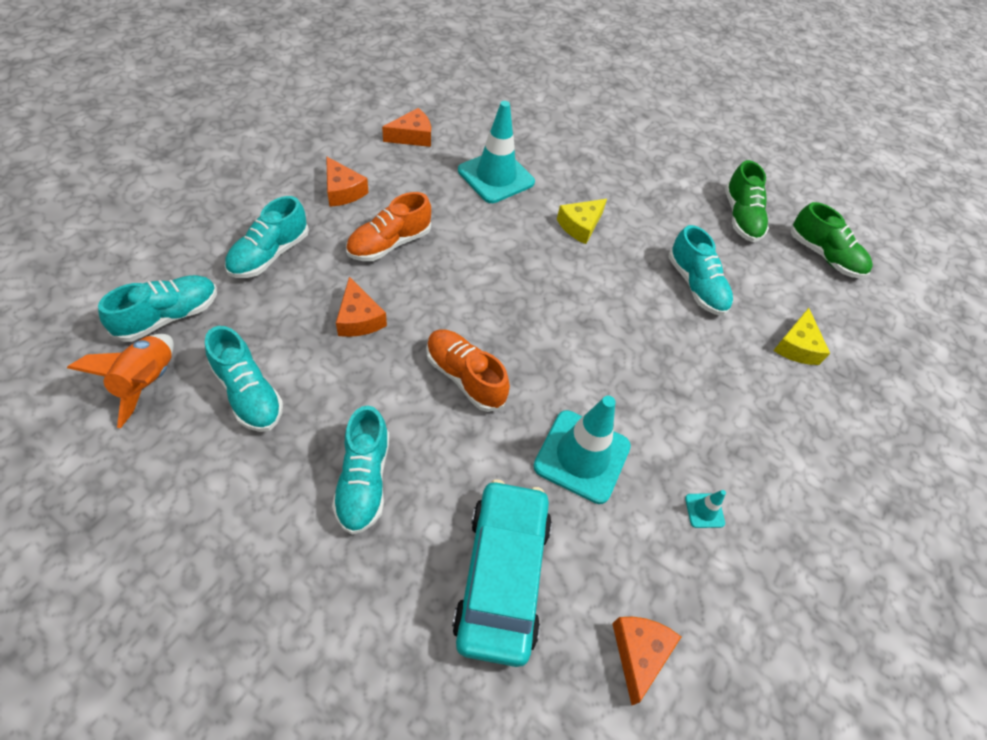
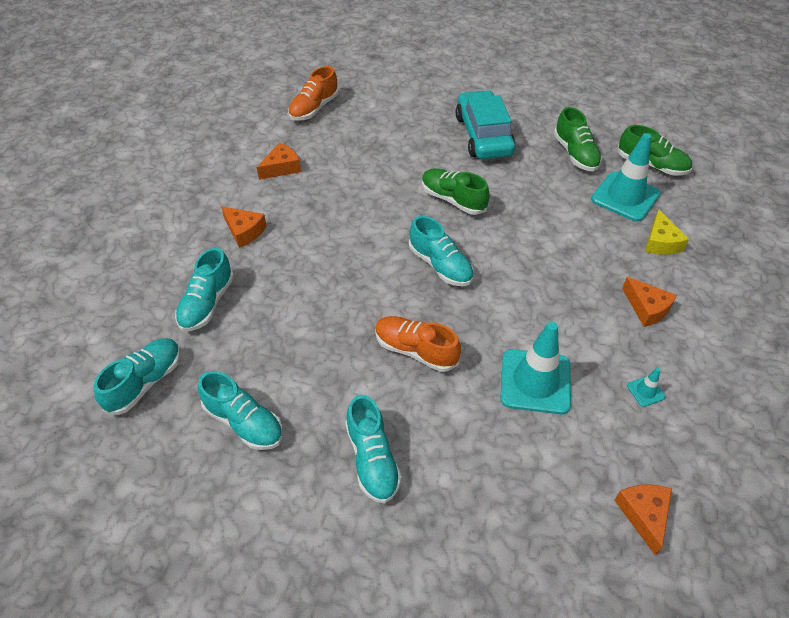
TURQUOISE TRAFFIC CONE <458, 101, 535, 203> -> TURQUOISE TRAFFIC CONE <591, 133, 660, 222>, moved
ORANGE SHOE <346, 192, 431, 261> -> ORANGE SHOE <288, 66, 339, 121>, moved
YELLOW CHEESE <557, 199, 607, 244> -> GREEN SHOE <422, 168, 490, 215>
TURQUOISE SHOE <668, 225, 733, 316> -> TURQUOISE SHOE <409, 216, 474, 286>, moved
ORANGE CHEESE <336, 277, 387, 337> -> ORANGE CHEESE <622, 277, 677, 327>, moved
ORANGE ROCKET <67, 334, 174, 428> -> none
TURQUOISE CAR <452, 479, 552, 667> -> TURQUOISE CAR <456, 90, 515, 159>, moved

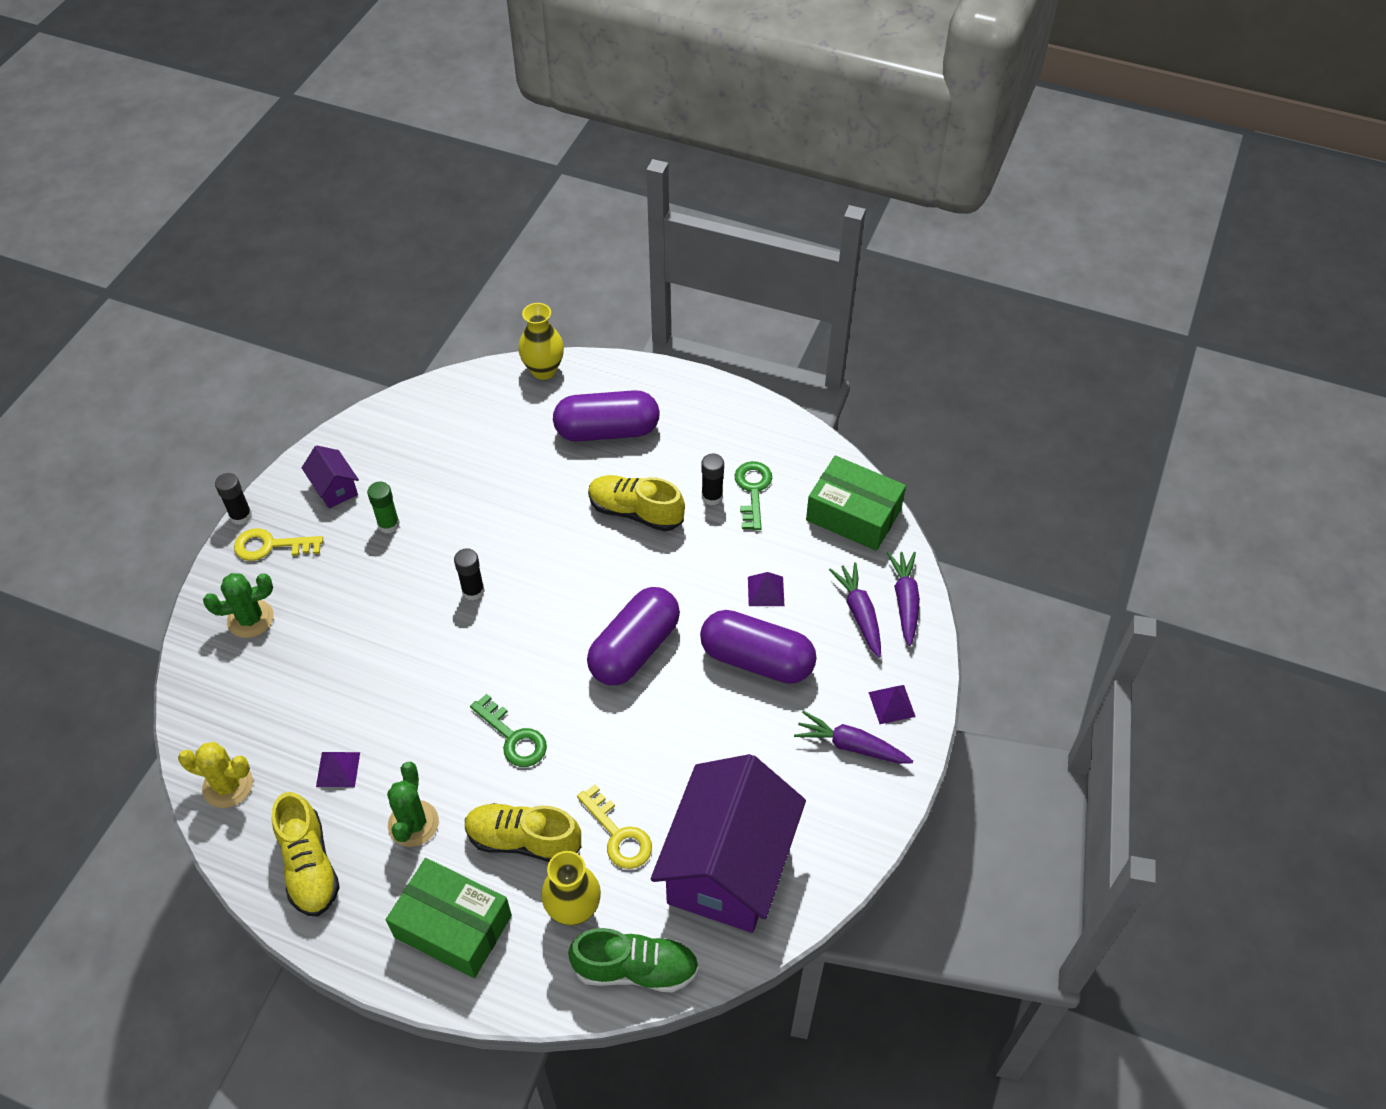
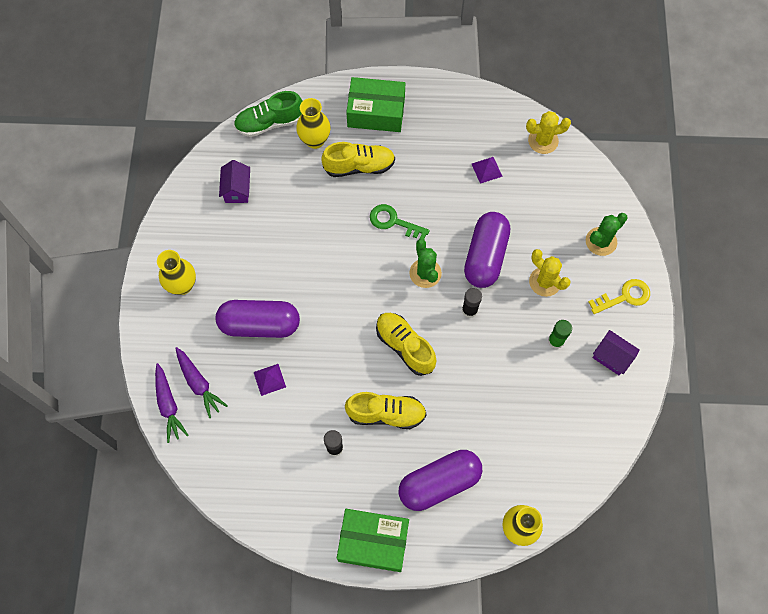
GREEN BOX <806, 455, 906, 551> -> GREEN BOX <337, 509, 409, 572>, moved
GREEN KEY <735, 461, 772, 530> -> none
BLACK GLUE STICK <215, 473, 252, 525> -> none
PURPLE CAPSULE <587, 587, 680, 685> -> PURPLE CAPSULE <464, 212, 510, 288>, moved
PURPLE PYRAMID <868, 685, 916, 724> -> none
PURPLE CARROT <794, 711, 913, 764> -> YELLOW VASE <157, 250, 196, 295>
PURPLE HOUSE <651, 754, 806, 933> -> PURPLE HOUSE <219, 160, 250, 203>, x0.42
GREEN CACTUS <387, 762, 439, 847> -> GREEN CACTUS <409, 239, 442, 288>, moved
YELLOW KEY <577, 784, 652, 869> -> none
YELLOW SHOE <272, 792, 340, 917> -> YELLOW SHOE <376, 313, 436, 376>, moved
none -> YELLOW CACTUS <529, 249, 570, 297>

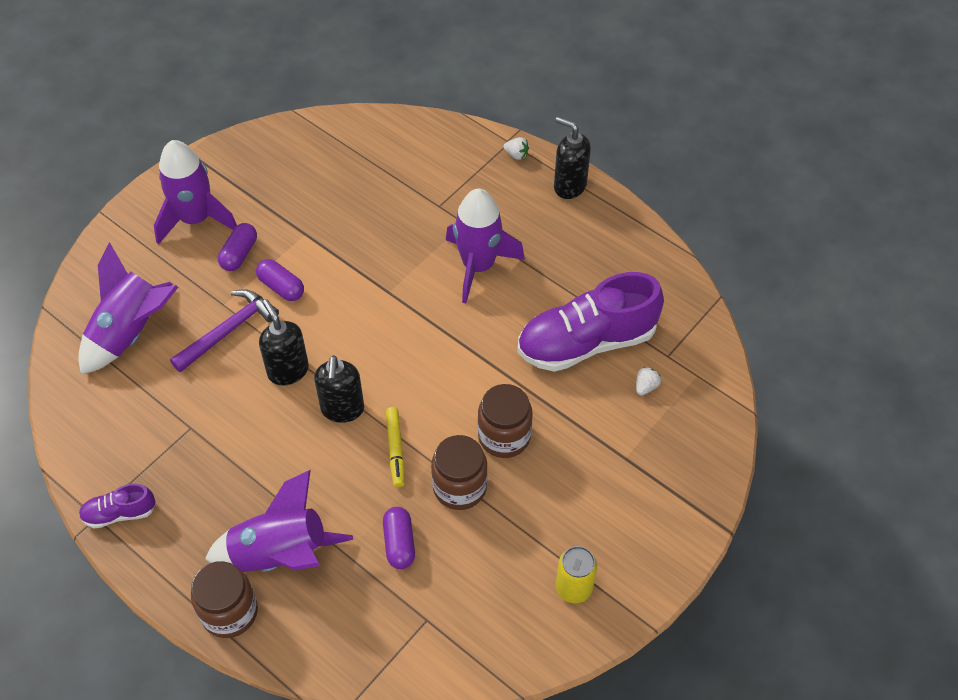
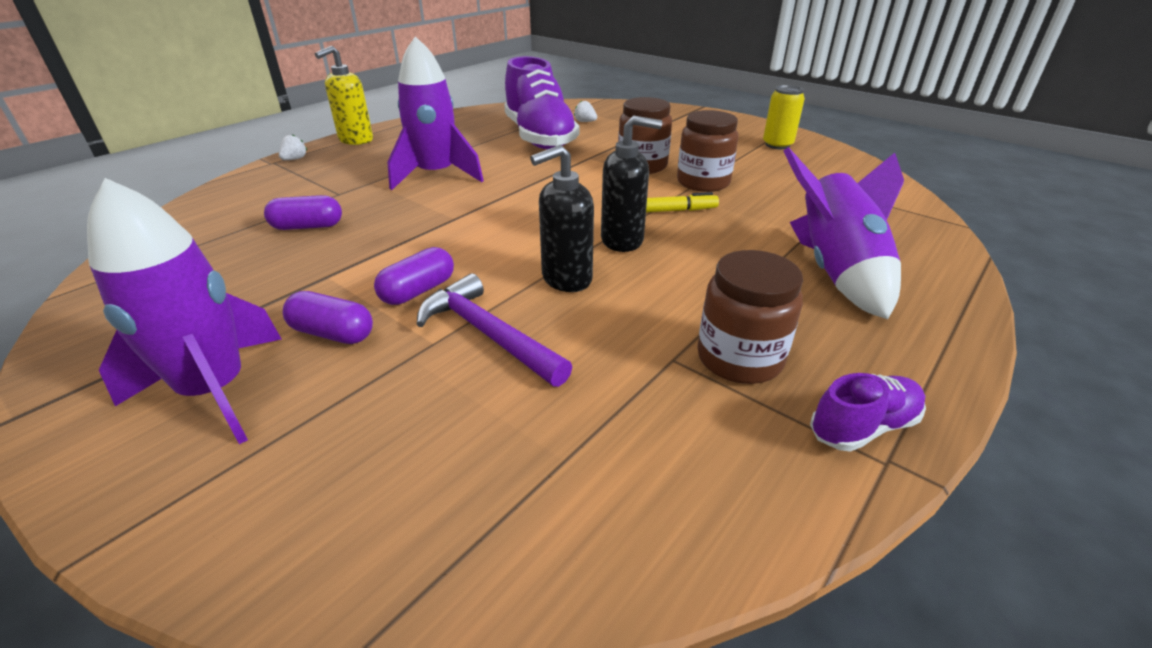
BLACK SOAP DISPENSER <554, 117, 591, 199> -> YELLOW SOAP DISPENSER <315, 46, 373, 145>
PURPLE ROCKET <78, 242, 178, 374> -> none
PURPLE SHOE <79, 483, 156, 529> -> PURPLE SHOE <810, 373, 926, 452>, 105 degrees counterclockwise
PURPLE CAPSULE <383, 507, 415, 569> -> PURPLE CAPSULE <264, 195, 342, 230>, moved
BROWN JAR <191, 561, 258, 638> -> BROWN JAR <697, 250, 803, 384>, moved

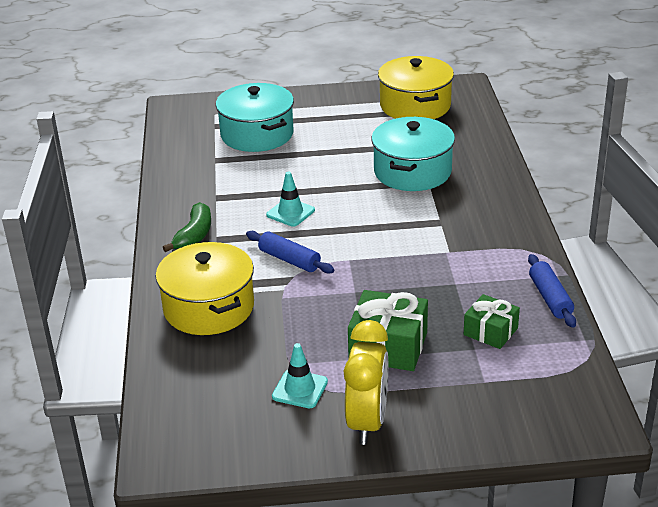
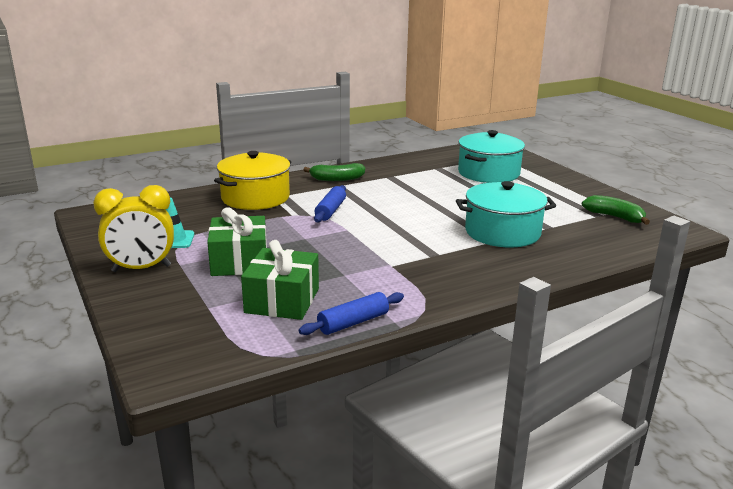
YELLOW POT <378, 56, 454, 119> -> GREEN BANANA <582, 195, 650, 225>
TURQUOISE TRAFFIC CONE <266, 172, 315, 227> -> none
GREEN GIFT <464, 294, 520, 349> -> GREEN GIFT <241, 240, 319, 320>, x1.59

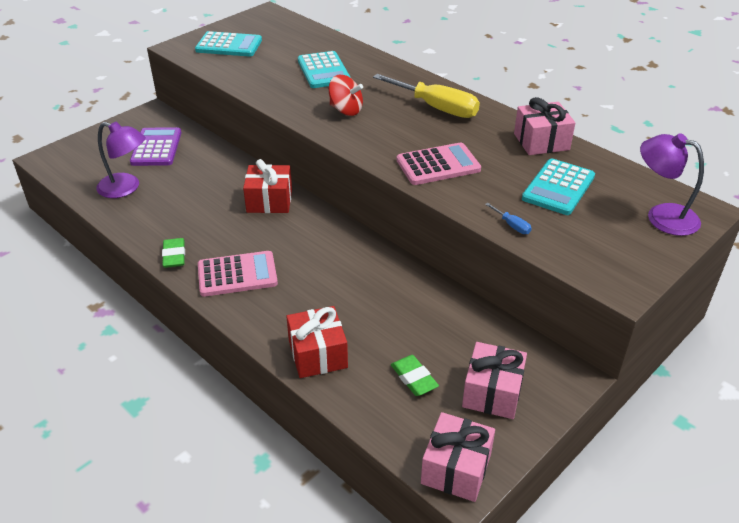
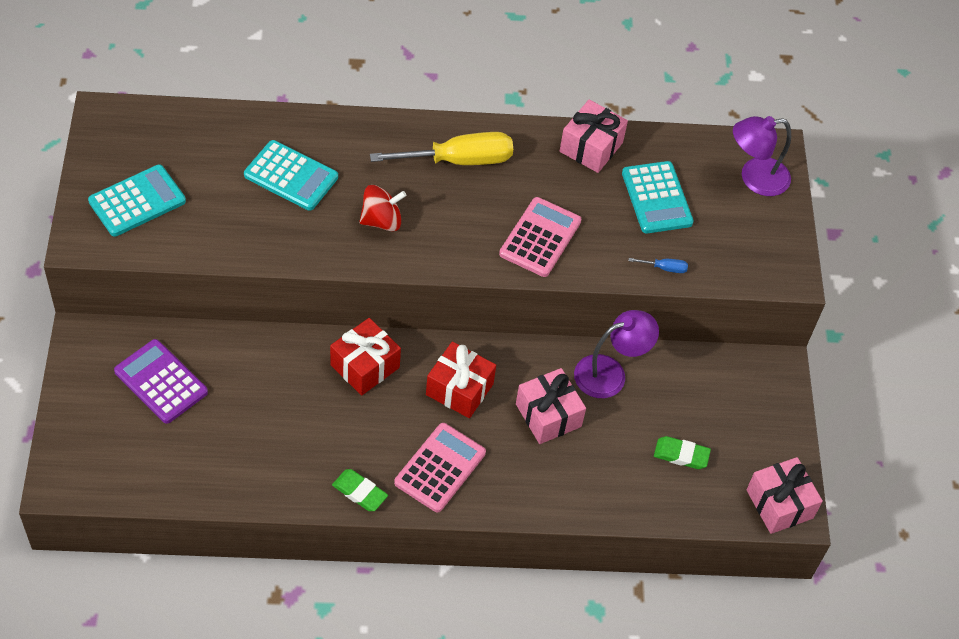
PURPLE LAMP <96, 122, 146, 198> -> PURPLE LAMP <574, 310, 659, 398>, moved
RED GIFT <286, 306, 348, 378> -> RED GIFT <426, 341, 496, 418>, moved
PINK GIFT <462, 342, 527, 419> -> PINK GIFT <516, 368, 586, 444>, moved

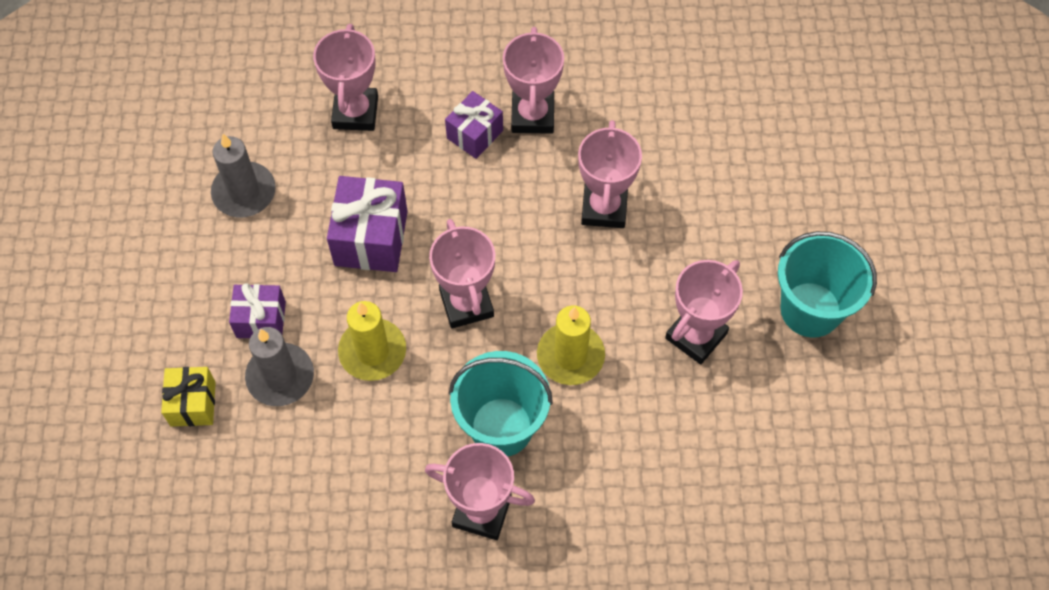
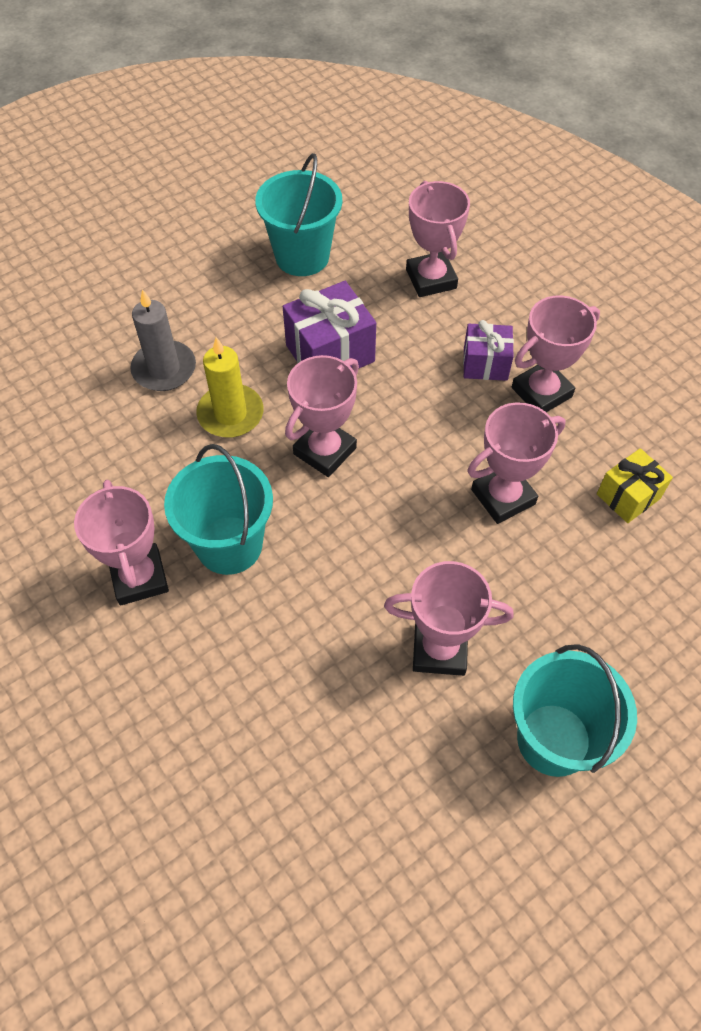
PINK TROPHY <313, 24, 378, 131> -> PINK TROPHY <406, 181, 470, 297>, 75 degrees counterclockwise
GREY CANDLE <211, 134, 276, 217> -> TURQUOISE BUCKET <255, 153, 342, 276>
PURPLE GIFT <229, 283, 286, 338> -> none
YELLOW CANDLE <537, 306, 605, 385> -> none
YELLOW GIFT <161, 367, 216, 427> -> YELLOW GIFT <597, 448, 673, 523>, moved

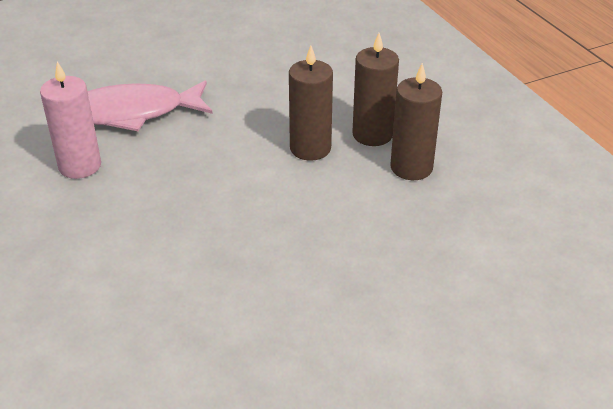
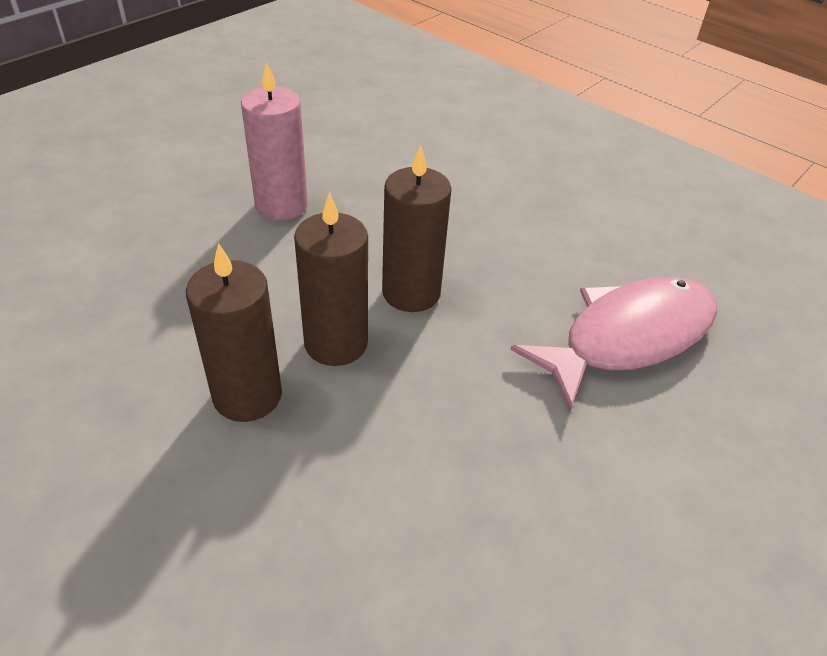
PINK CANDLE <40, 61, 101, 179> -> PINK CANDLE <241, 62, 308, 221>, moved
BROWN CANDLE <390, 63, 442, 180> -> BROWN CANDLE <382, 145, 452, 312>, moved

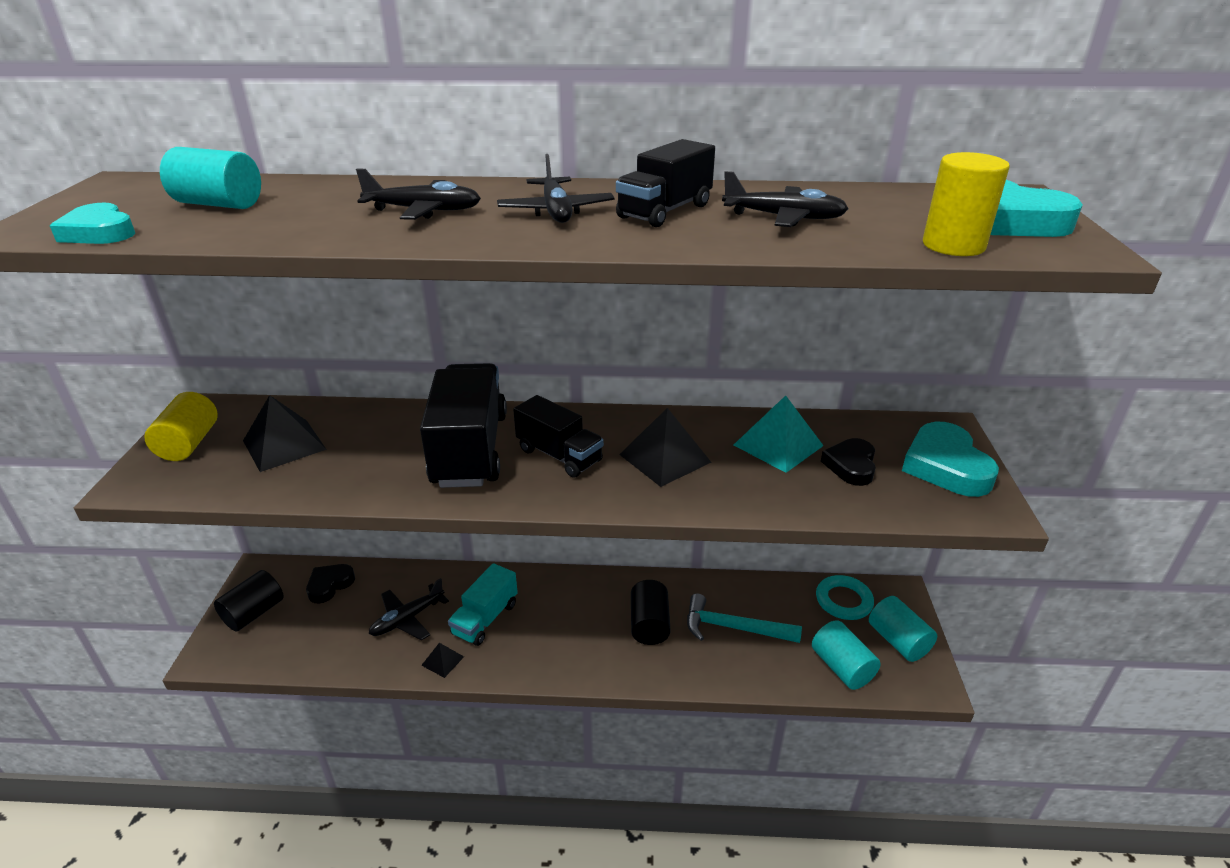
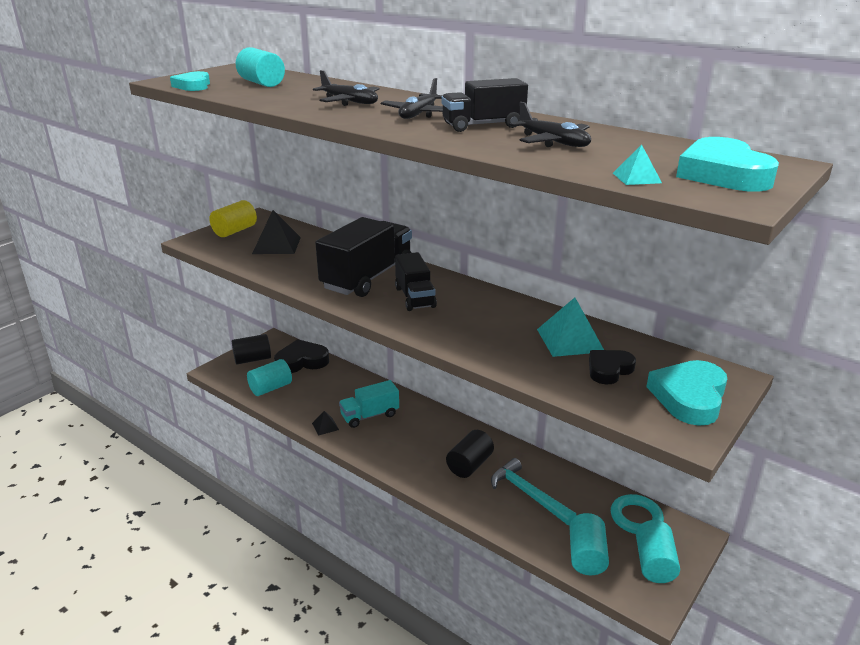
YELLOW CYLINDER <923, 152, 1010, 256> -> TURQUOISE PYRAMID <613, 144, 662, 185>
BLACK PYRAMID <619, 408, 711, 487> -> none
BLACK HEART <306, 564, 355, 603> -> BLACK HEART <274, 339, 329, 373>, x1.57
BLACK PLANE <369, 578, 449, 641> -> none
none -> TURQUOISE CYLINDER <247, 359, 292, 396>

